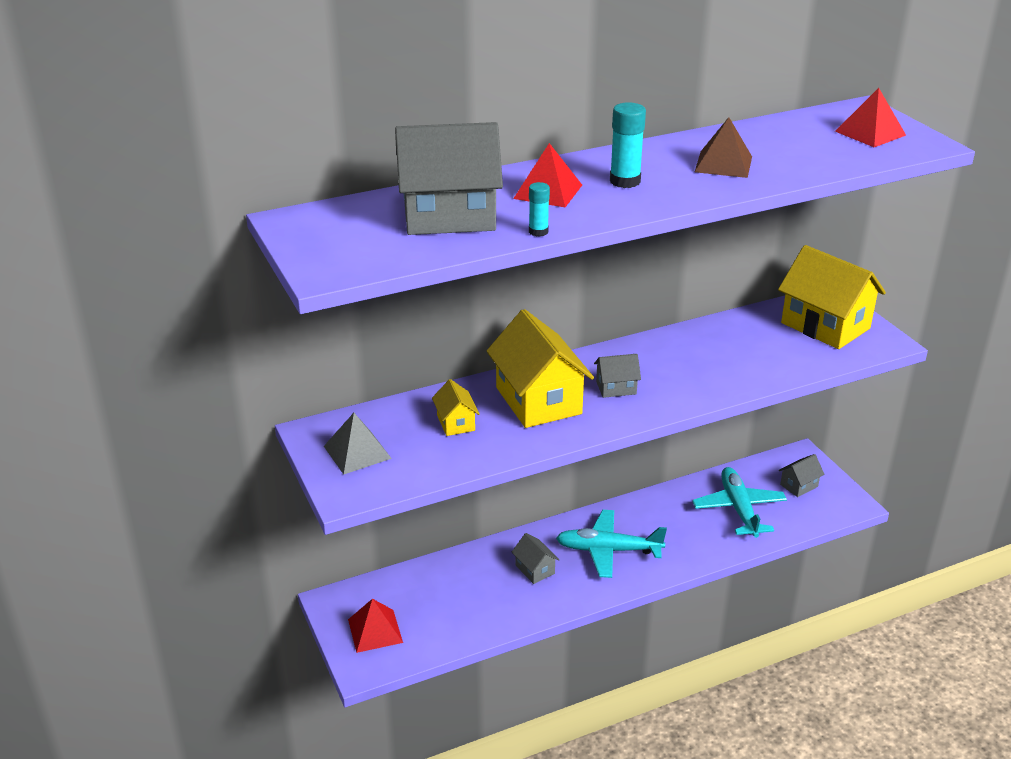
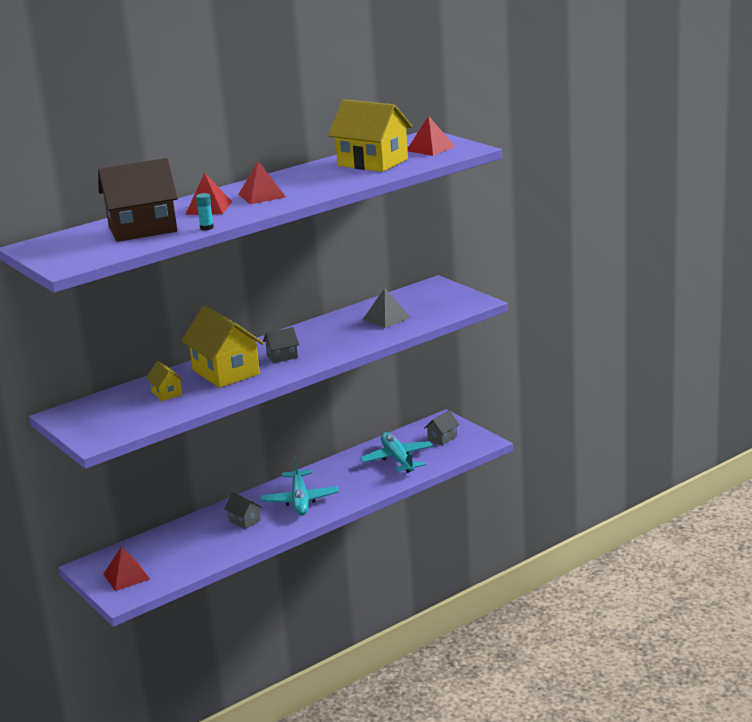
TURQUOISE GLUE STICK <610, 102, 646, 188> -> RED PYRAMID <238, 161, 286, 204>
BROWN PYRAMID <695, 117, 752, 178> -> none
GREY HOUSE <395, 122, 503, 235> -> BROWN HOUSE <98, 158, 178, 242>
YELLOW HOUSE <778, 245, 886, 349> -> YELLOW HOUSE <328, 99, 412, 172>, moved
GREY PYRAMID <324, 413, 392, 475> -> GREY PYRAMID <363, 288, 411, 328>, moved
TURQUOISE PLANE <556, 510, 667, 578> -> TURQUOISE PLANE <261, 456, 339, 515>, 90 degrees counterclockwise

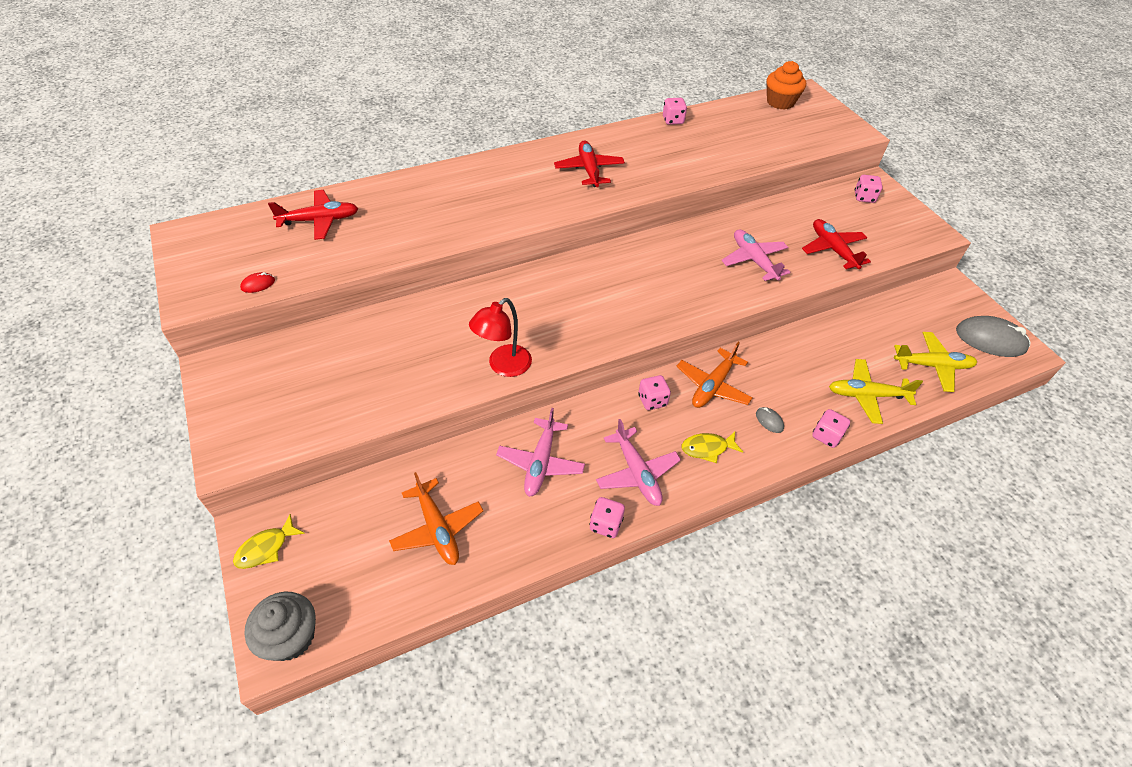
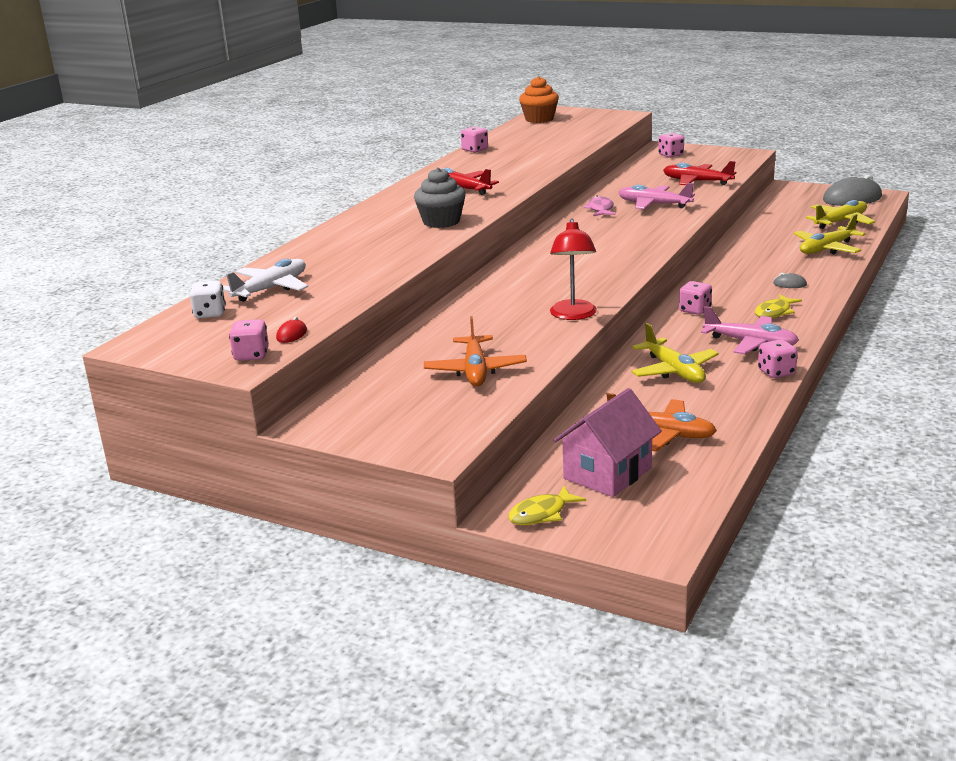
RED PLANE <268, 190, 358, 240> -> WHITE PLANE <223, 259, 308, 302>
ORANGE PLANE <677, 342, 752, 408> -> ORANGE PLANE <424, 316, 527, 386>, moved
PINK PLANE <496, 408, 585, 497> -> YELLOW PLANE <632, 323, 719, 383>
PINK DICE <812, 409, 850, 448> -> PINK DICE <229, 319, 269, 361>, moved
YELLOW FISH <233, 514, 305, 569> -> YELLOW FISH <508, 485, 586, 525>, 45 degrees clockwise
GREY CUPCAKE <244, 592, 316, 661> -> GREY CUPCAKE <414, 167, 466, 228>, moved
none -> PINK FISH <584, 196, 616, 216>
none -> WHITE DICE <190, 280, 226, 318>
none -> PINK HOUSE <553, 388, 662, 497>

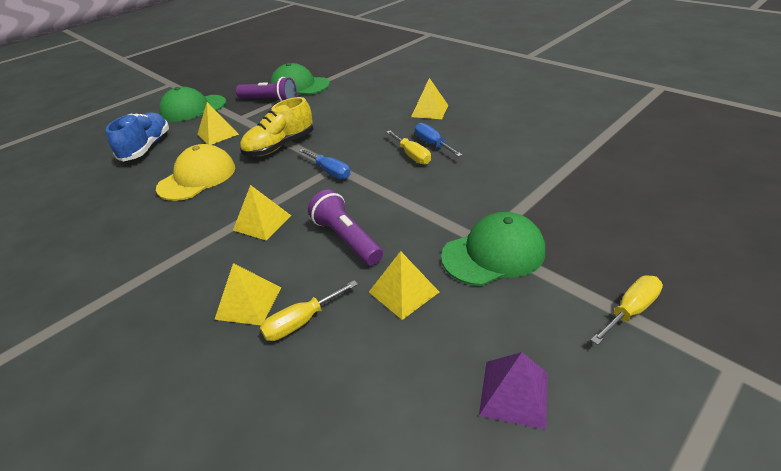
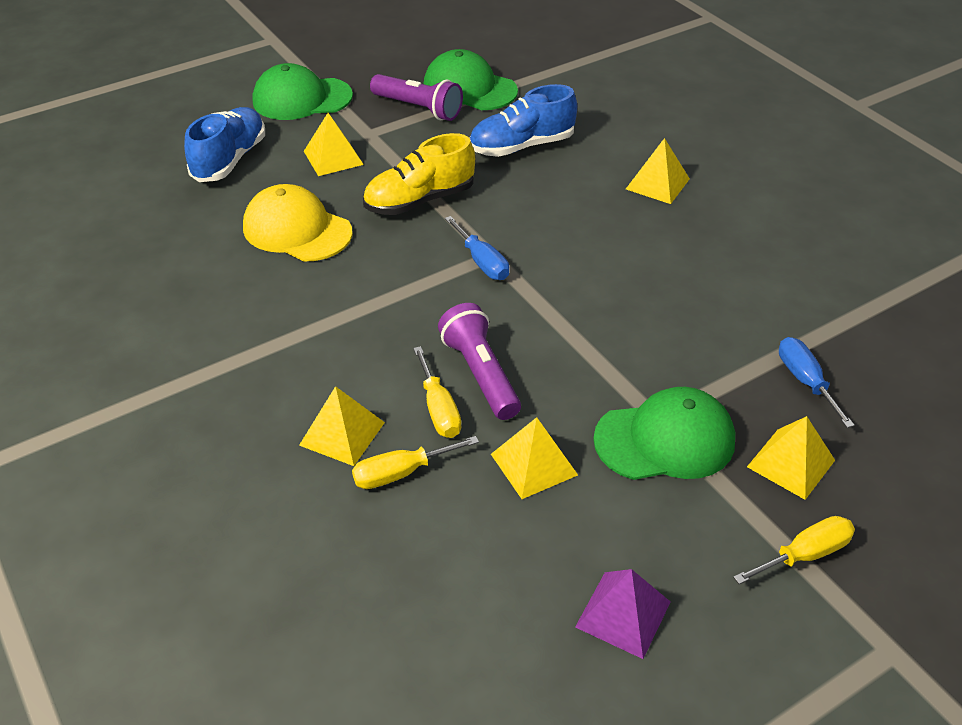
BLUE SCREWDRIVER <415, 123, 462, 157> -> BLUE SCREWDRIVER <779, 337, 855, 428>, moved
YELLOW SCREWDRIVER <386, 131, 431, 165> -> YELLOW SCREWDRIVER <413, 346, 462, 438>, moved
YELLOW CAP <156, 144, 235, 201> -> YELLOW CAP <243, 184, 352, 261>, 105 degrees counterclockwise
YELLOW PYRAMID <233, 185, 291, 240> -> YELLOW PYRAMID <747, 416, 835, 500>, moved
none -> BLUE SHOE <470, 84, 577, 157>

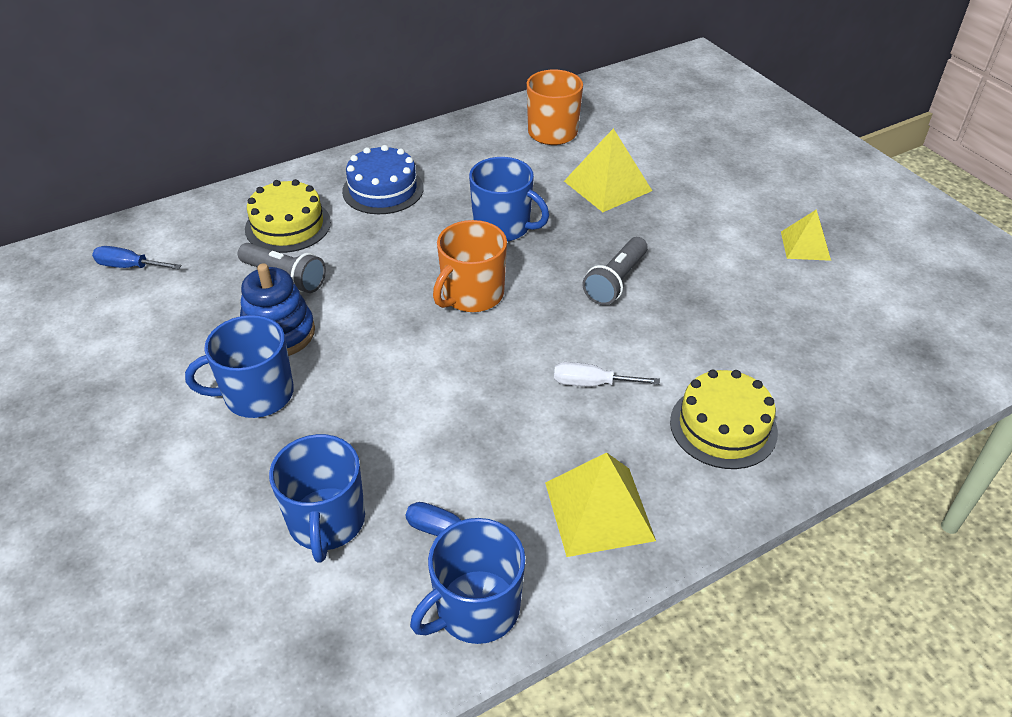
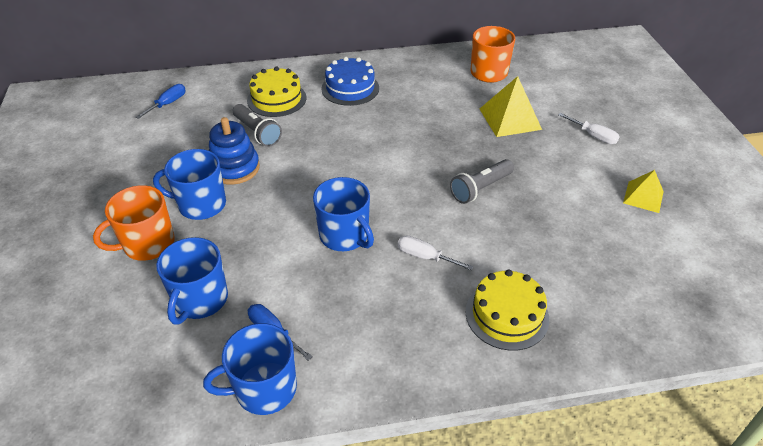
BLUE MUG <469, 157, 549, 242> -> BLUE MUG <313, 177, 374, 251>, moved
ORANGE MUG <433, 220, 507, 312> -> ORANGE MUG <93, 185, 175, 261>, moved
BLUE SCREWDRIVER <92, 246, 182, 269> -> BLUE SCREWDRIVER <135, 84, 186, 119>, 90 degrees clockwise
YELLOW PYRAMID <545, 453, 656, 557> -> none
none -> WHITE SCREWDRIVER <558, 113, 620, 144>

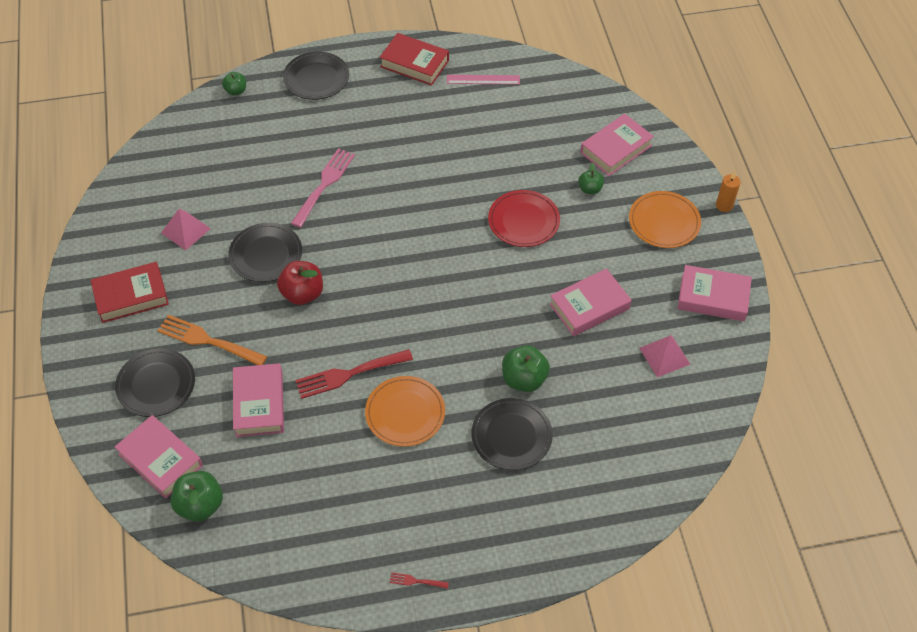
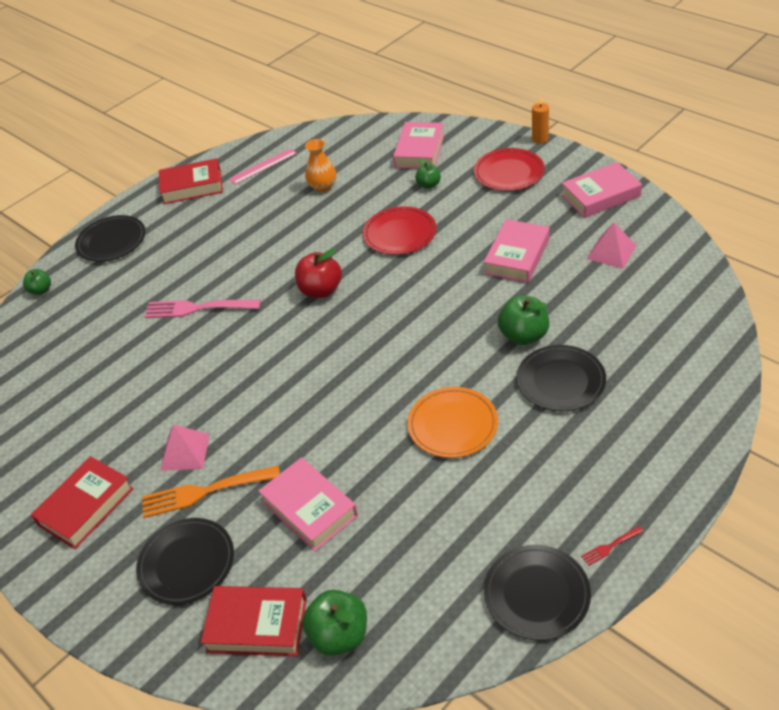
PINK FORK <291, 148, 355, 228> -> PINK FORK <144, 300, 261, 318>, 75 degrees counterclockwise
ORANGE PLATE <629, 191, 701, 248> -> RED PLATE <474, 148, 545, 191>
PINK PYRAMID <161, 209, 211, 250> -> PINK PYRAMID <160, 425, 210, 471>, moved
BLACK PLATE <229, 223, 302, 282> -> BLACK PLATE <484, 545, 591, 641>, moved
RED APPLE <277, 261, 323, 305> -> RED APPLE <295, 248, 342, 298>, moved
RED FORK <295, 349, 413, 399> -> none
PINK BOOK <115, 415, 203, 499> -> RED BOOK <201, 586, 307, 656>
none -> ORANGE VASE <305, 139, 336, 192>

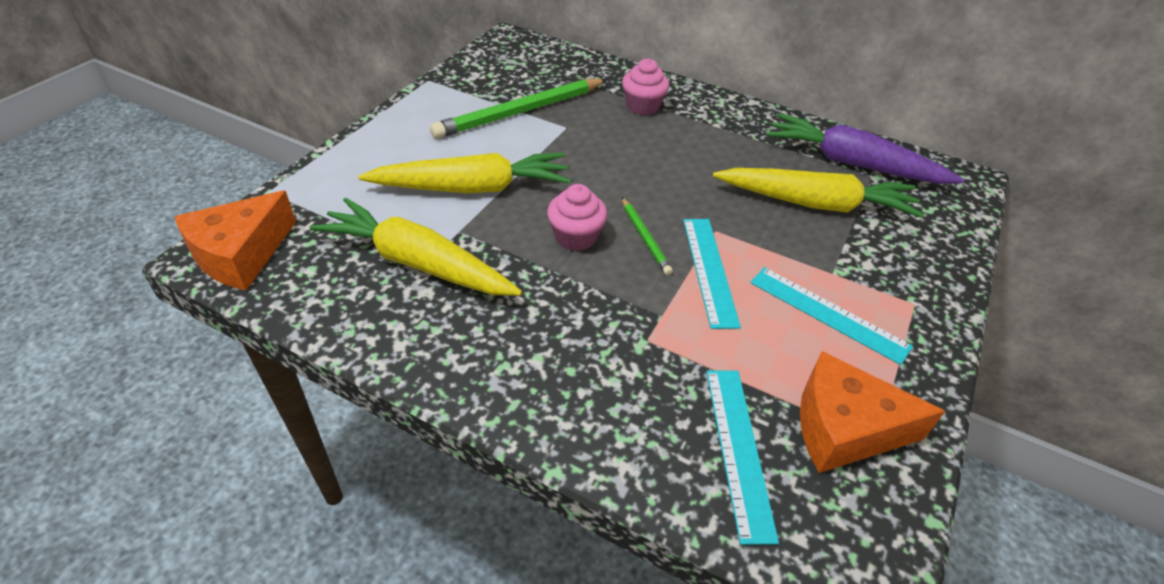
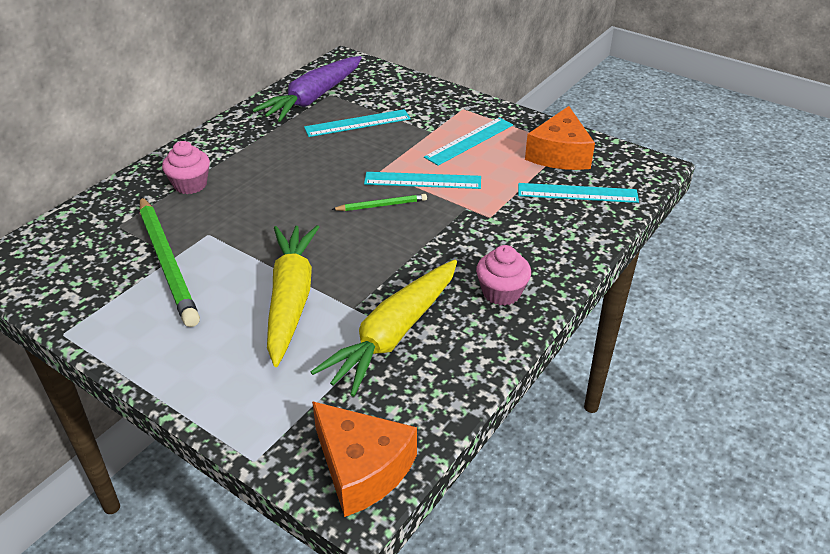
YELLOW CARROT <713, 168, 924, 218> -> TURQUOISE RULER <304, 109, 411, 137>
PINK CUPCAKE <547, 184, 607, 251> -> PINK CUPCAKE <476, 245, 531, 306>, moved

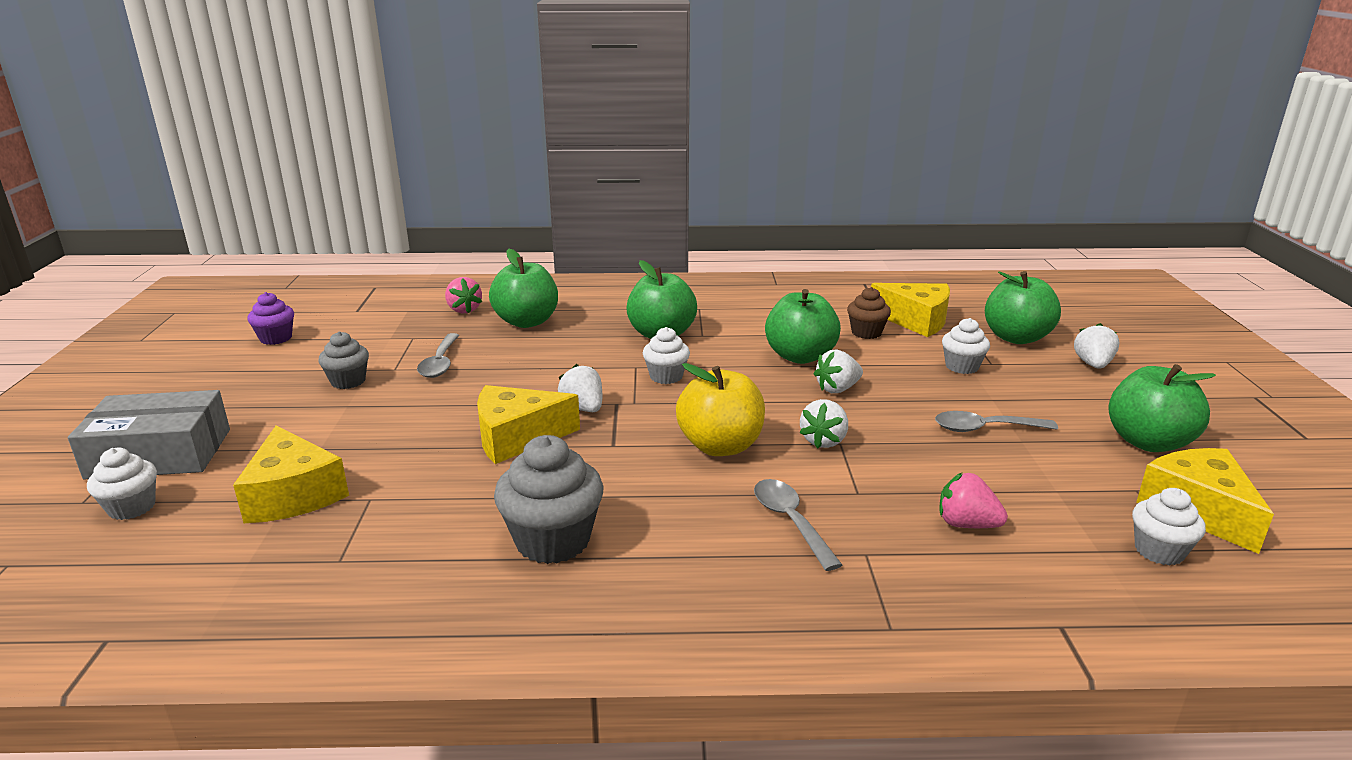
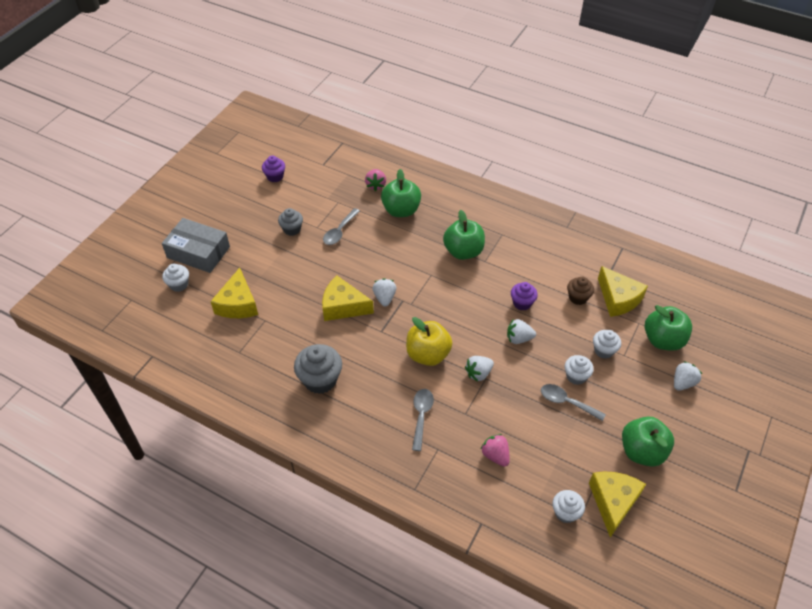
GREEN APPLE <765, 289, 841, 364> -> PURPLE CUPCAKE <511, 282, 538, 311>
WHITE CUPCAKE <643, 327, 690, 384> -> WHITE CUPCAKE <565, 355, 594, 385>, moved

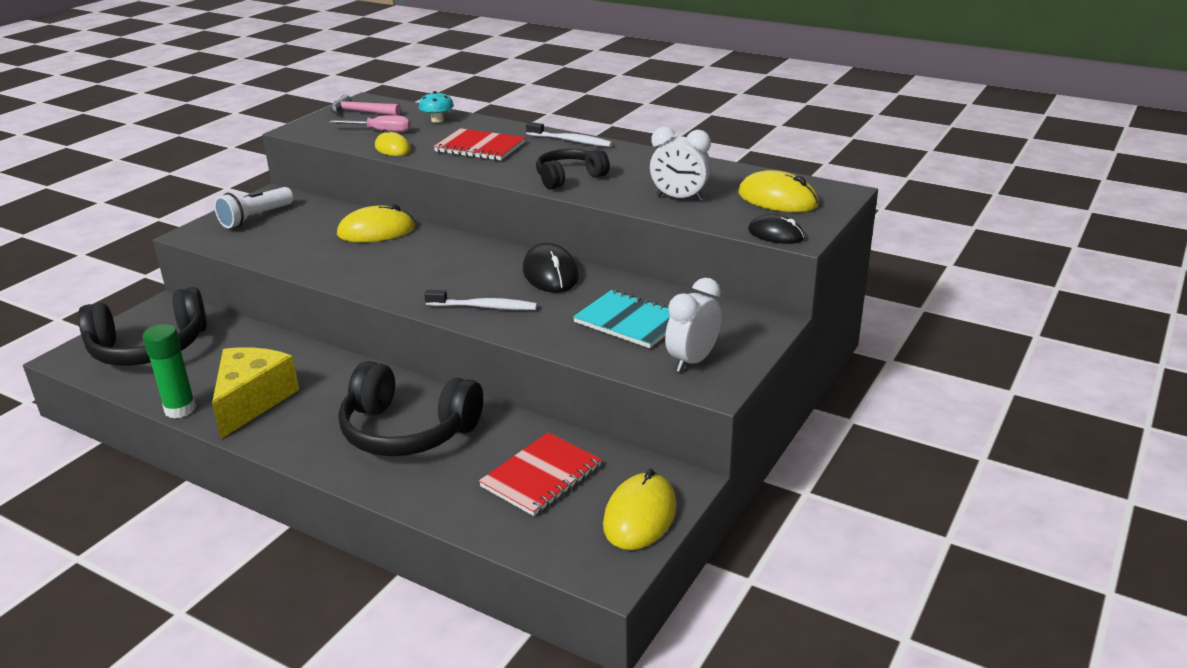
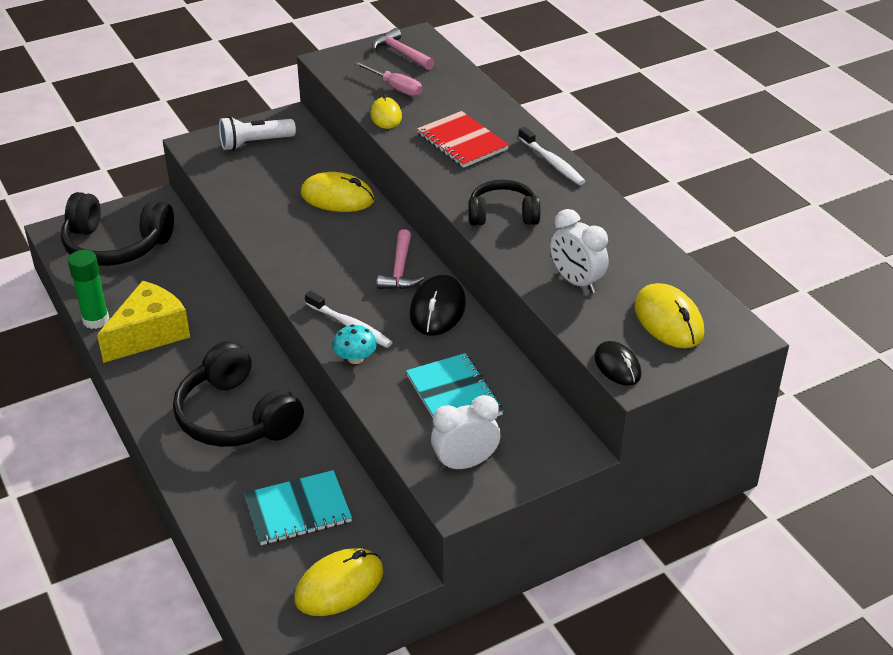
TURQUOISE MUSHROOM <419, 91, 454, 123> -> TURQUOISE MUSHROOM <333, 325, 377, 364>, moved
RED NOTEBOOK <479, 432, 602, 516> -> TURQUOISE NOTEBOOK <244, 470, 352, 545>
none -> PINK HAMMER <377, 229, 424, 289>

